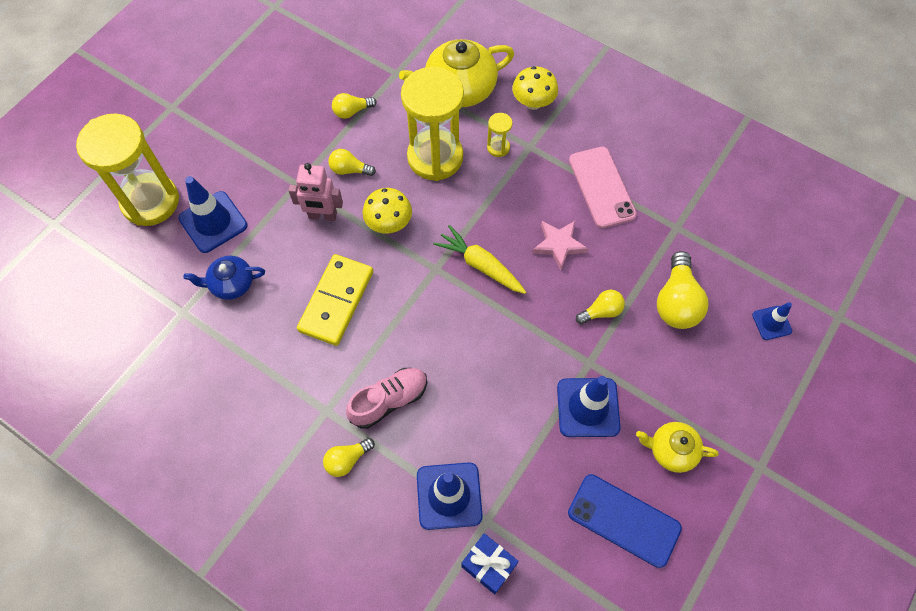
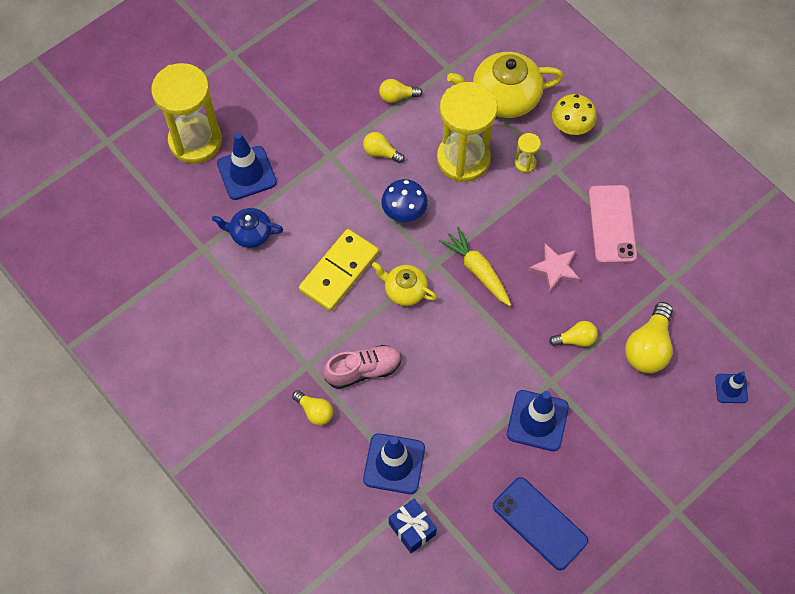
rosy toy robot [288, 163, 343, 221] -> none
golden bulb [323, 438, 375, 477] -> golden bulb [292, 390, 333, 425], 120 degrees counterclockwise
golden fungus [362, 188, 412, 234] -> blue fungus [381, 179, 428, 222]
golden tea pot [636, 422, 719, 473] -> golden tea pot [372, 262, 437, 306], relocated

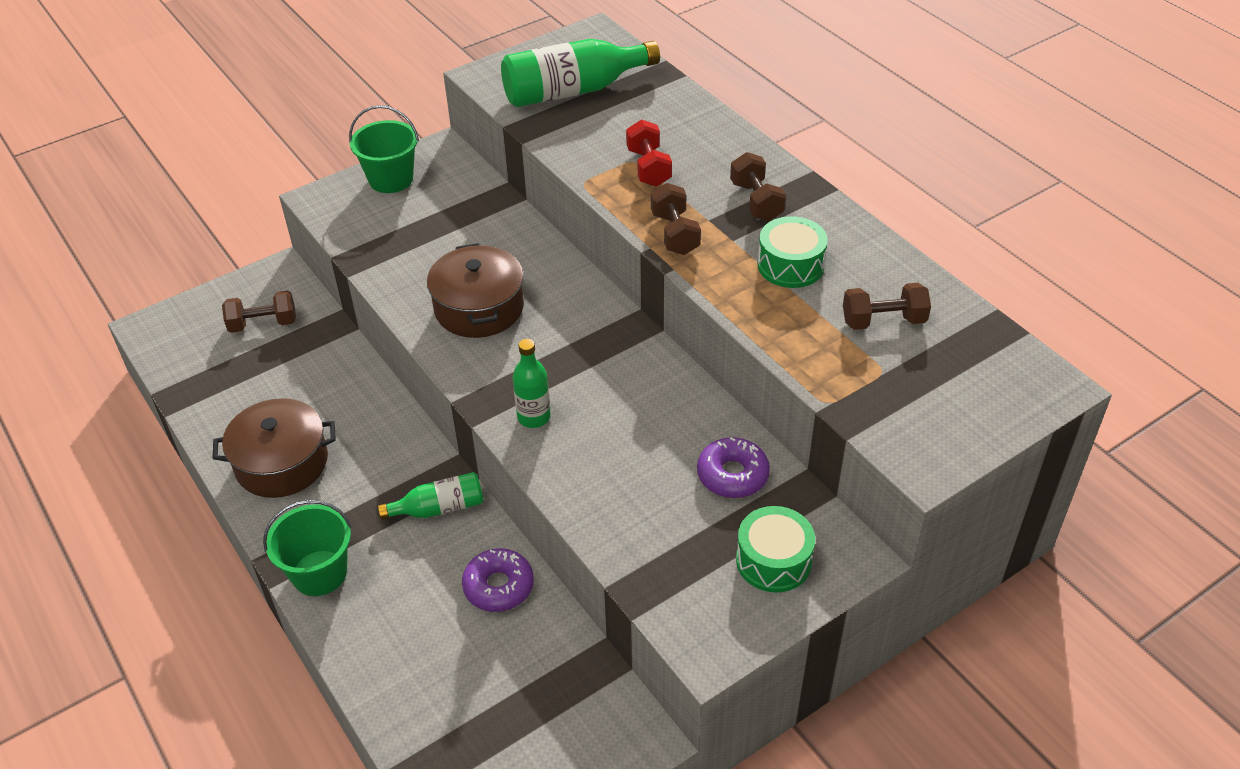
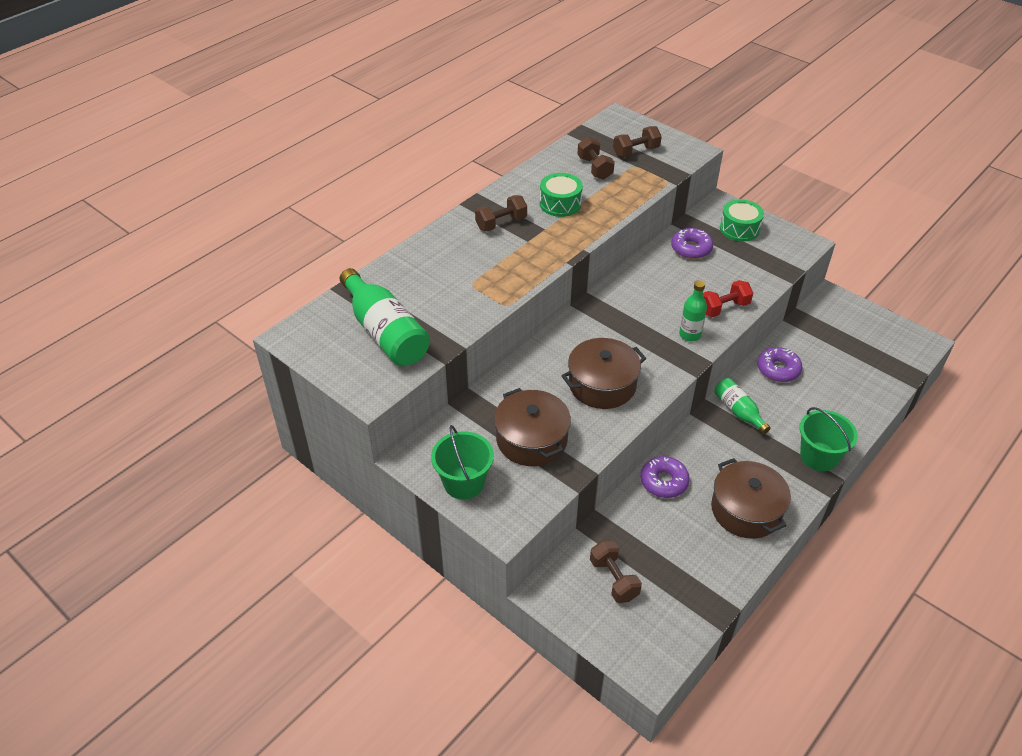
crimson dumbbell [626, 119, 672, 187] -> crimson dumbbell [703, 280, 753, 317], relocated
russet dumbbell [651, 183, 701, 255] -> russet dumbbell [613, 126, 662, 157], relocated
none -> russet stockpot [494, 388, 571, 466]
none -> royal purple donut [640, 456, 690, 498]

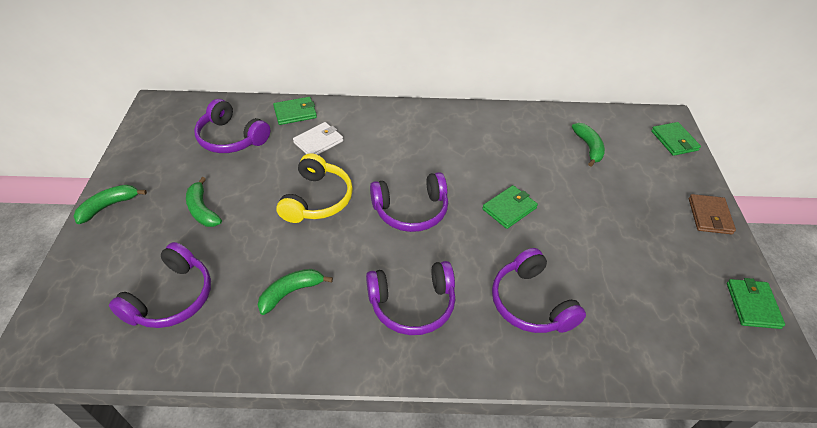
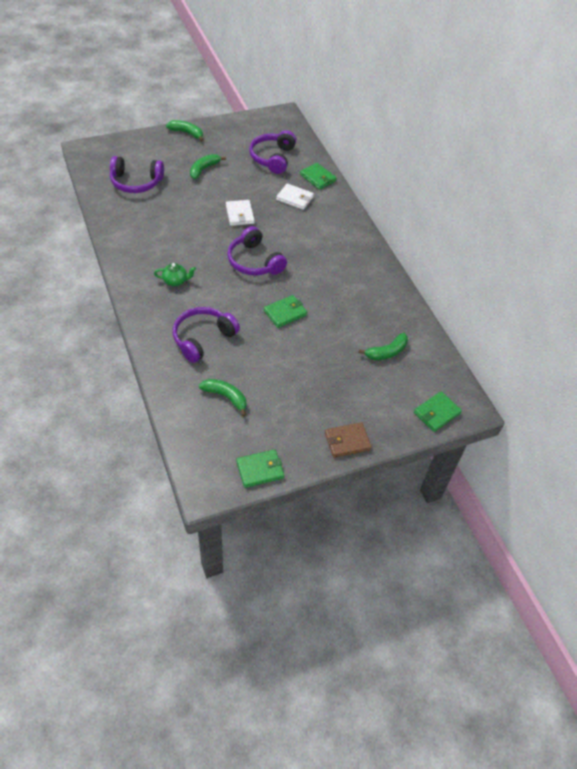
emerald banana [258, 269, 333, 315] -> emerald banana [199, 379, 246, 417], relocated
golden headphones [276, 153, 353, 223] -> white billfold [226, 200, 255, 226]
royal purple headphones [366, 261, 455, 335] -> emerald tea pot [154, 263, 196, 286]
emerald billfold [482, 185, 538, 229] -> emerald billfold [264, 295, 307, 328], 60 degrees counterclockwise

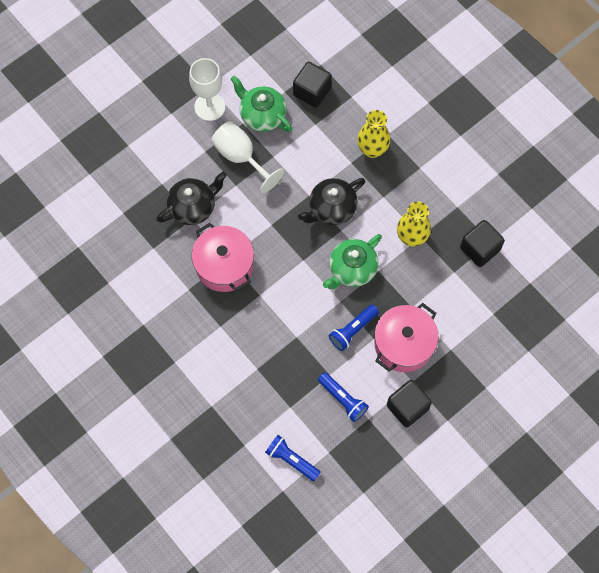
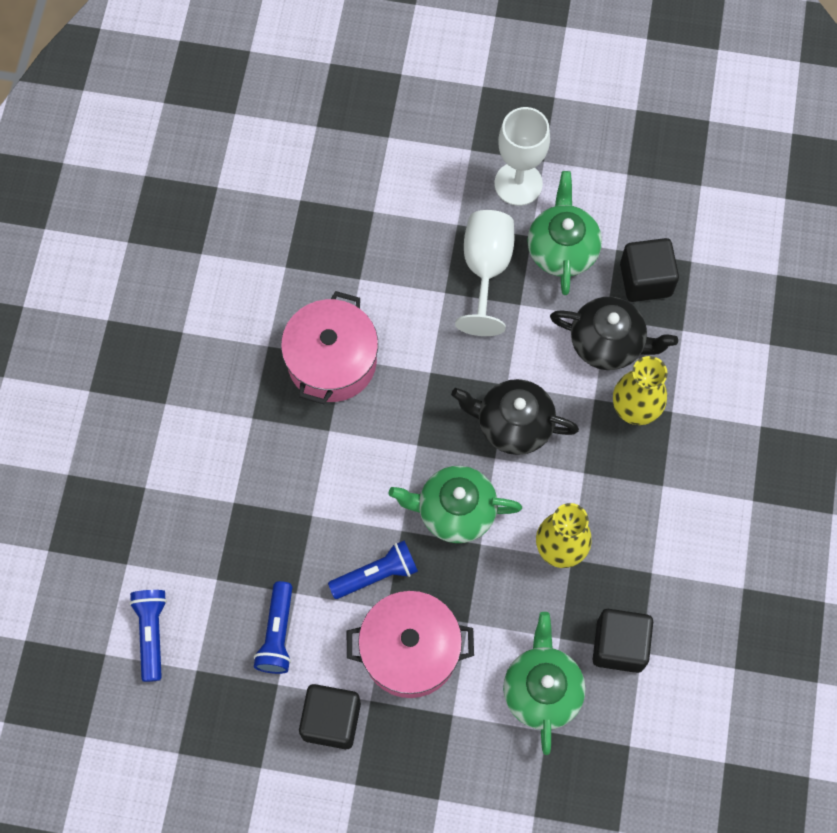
jet-black tea pot [157, 172, 227, 225] -> jet-black tea pot [550, 297, 678, 370], relocated
blue torch [329, 305, 379, 351] -> blue torch [328, 540, 418, 599], 150 degrees clockwise
none -> emerald tea pot [503, 612, 586, 755]

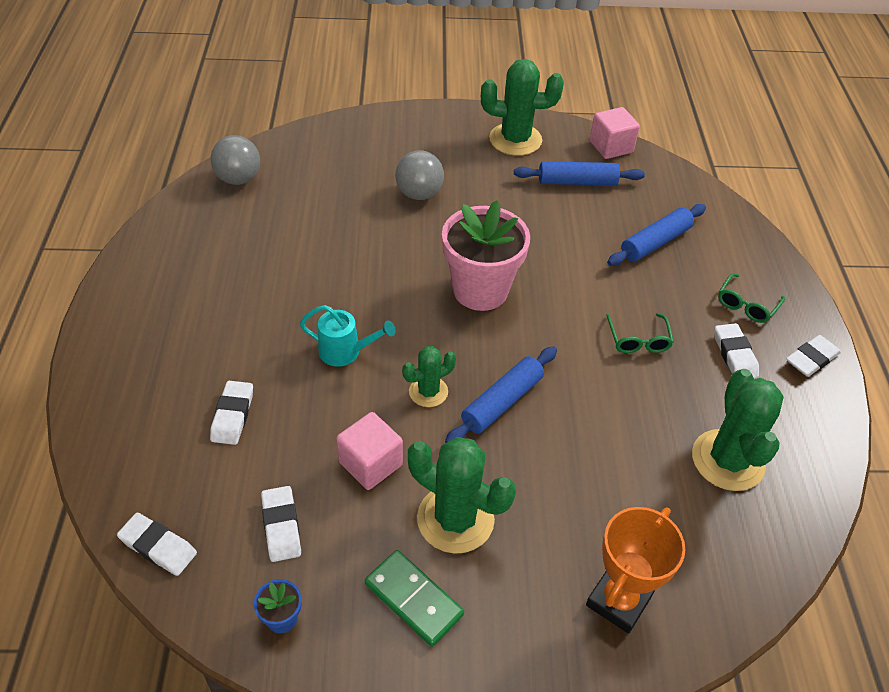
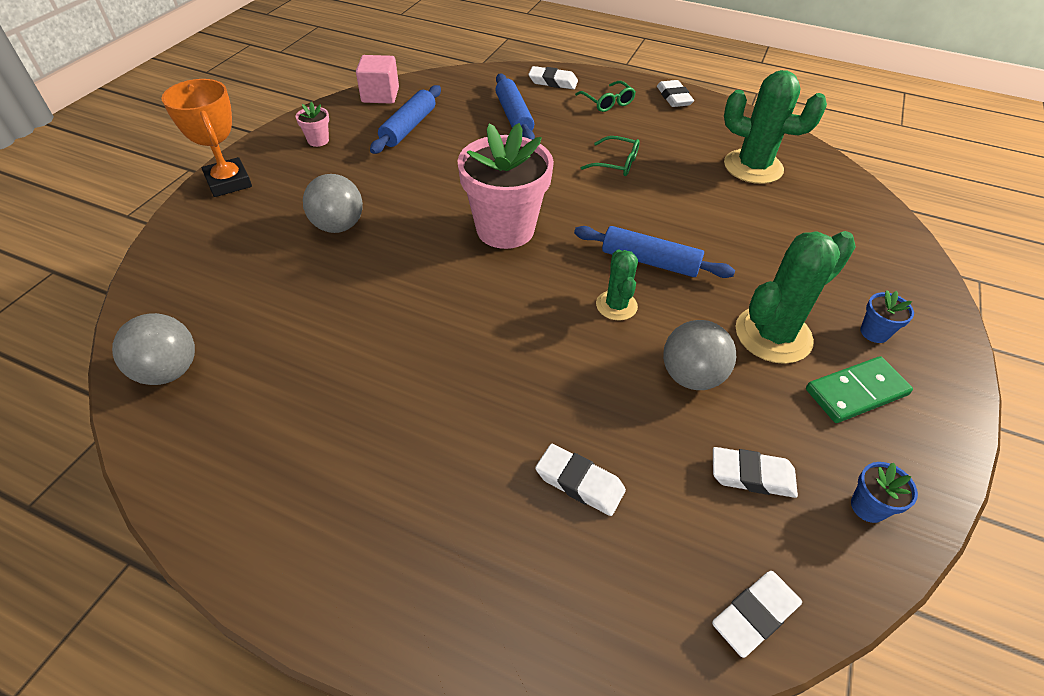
turquoise watering pot [300, 305, 396, 367] -> none
rosy block [336, 412, 403, 490] -> grey play ball [663, 320, 736, 390]
blue dough roller [445, 346, 557, 443] -> blue dough roller [574, 226, 735, 278], 45 degrees counterclockwise
emerald saguaro cactus [481, 59, 564, 156] -> rosy flower pot [296, 102, 329, 147]
bright orange prize cup [586, 507, 686, 634] -> bright orange prize cup [162, 79, 252, 197], relocated
white pencil eraser [715, 323, 759, 378] -> white pencil eraser [528, 66, 578, 89], relocated
none -> blue flower pot [860, 290, 914, 343]

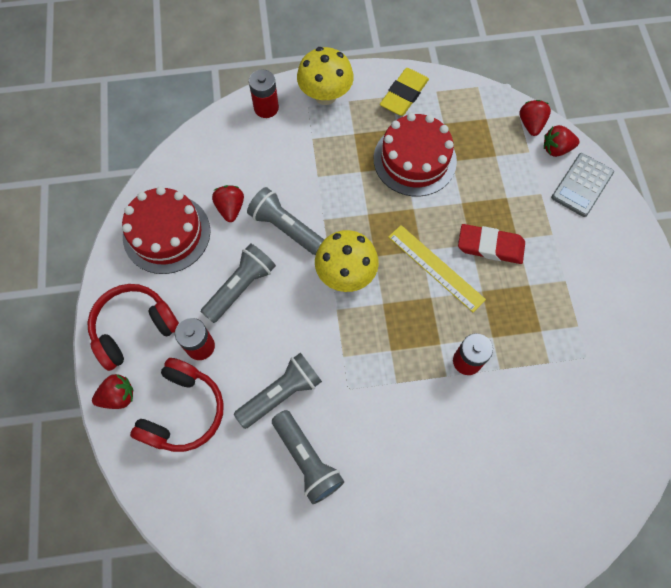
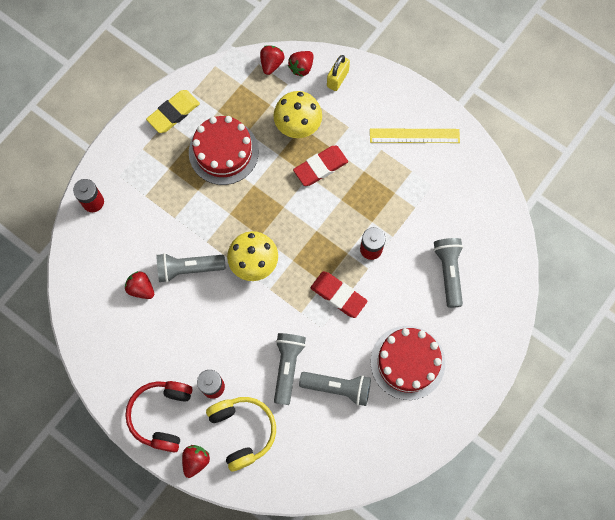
crimson cake [122, 186, 211, 274] -> crimson cake [371, 326, 445, 400], relocated
crimson headphones [130, 358, 224, 452] -> golden headphones [206, 397, 276, 472]
grey torch [201, 244, 276, 323] -> grey torch [433, 238, 463, 308], relocated
golden fungus [297, 47, 354, 105] -> golden fungus [273, 91, 322, 138], relocated
golden pencil eraser [380, 68, 429, 116] -> golden pencil eraser [146, 90, 200, 133], 60 degrees clockwise
golden straightedge [388, 225, 486, 312] -> golden straightedge [370, 128, 460, 143], relocated
crimson strawberry [519, 100, 551, 136] -> crimson strawberry [260, 45, 285, 75], 60 degrees clockwise
grey pocket calculator [551, 153, 614, 217] -> golden padlock [327, 55, 350, 91]
none -> crimson pencil eraser [310, 271, 368, 318]

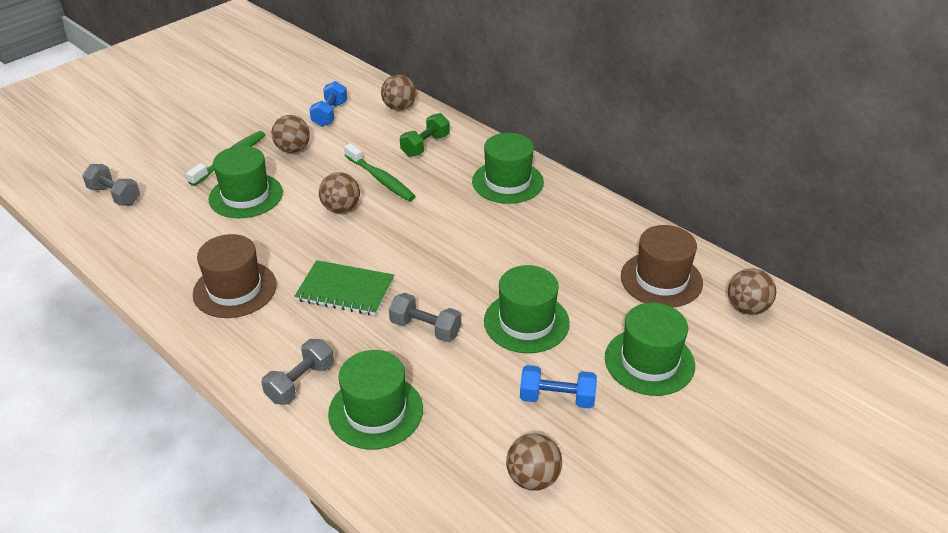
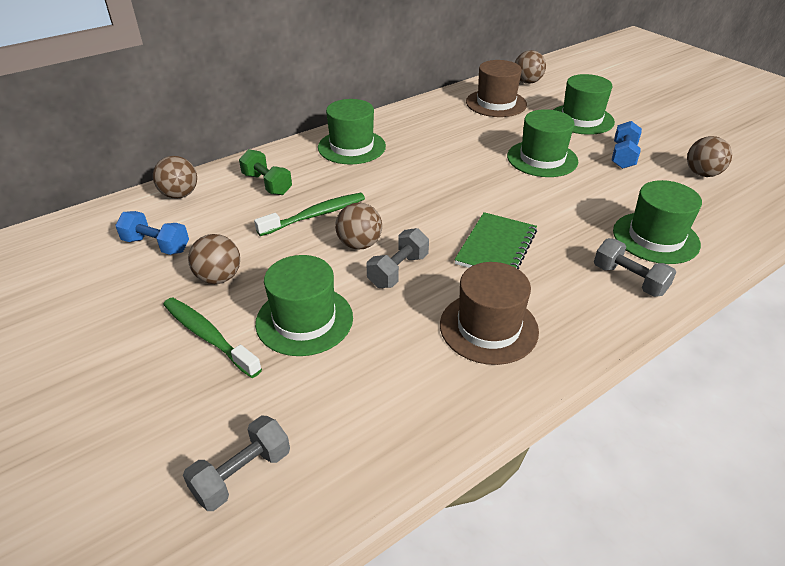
grey dumbbell [389, 293, 461, 342] -> grey dumbbell [367, 228, 429, 288], relocated

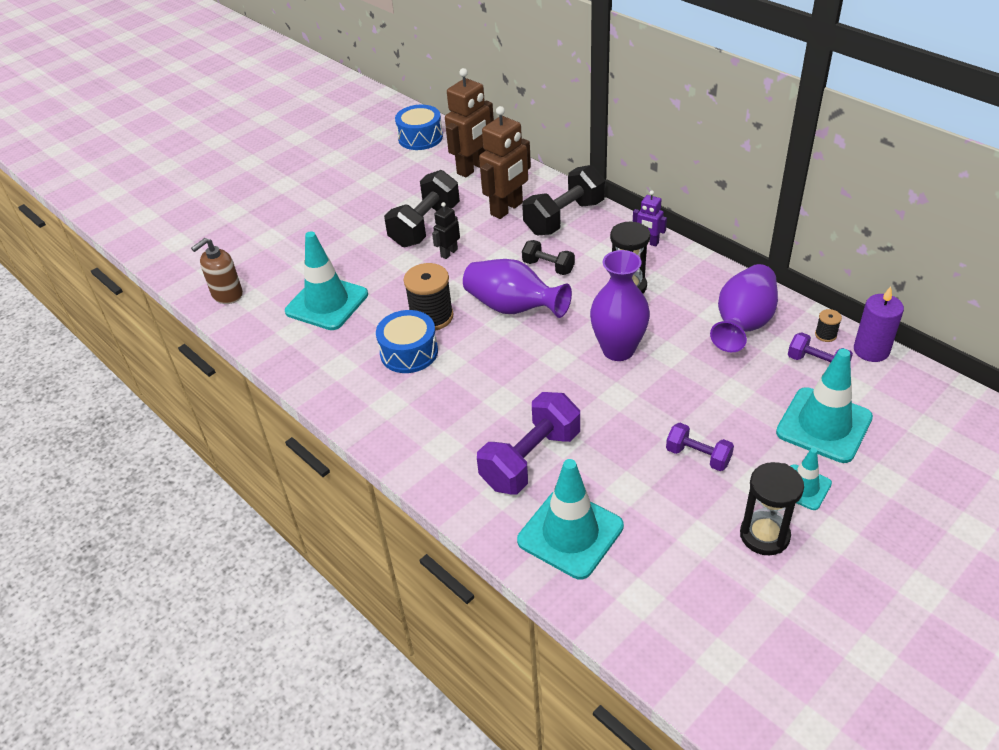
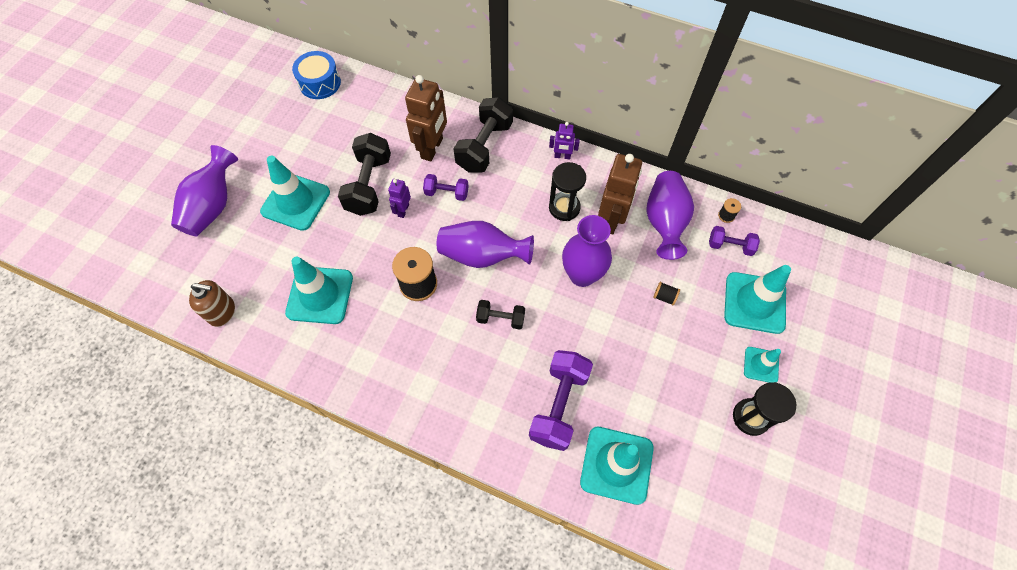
russet soap dispenser [191, 238, 243, 304] -> russet soap dispenser [189, 280, 235, 327], 105 degrees counterclockwise
blue snare drum [376, 310, 438, 373] -> none
jet-black toy robot [432, 202, 460, 259] -> royal purple toy robot [388, 179, 411, 218]
russet toy robot [445, 68, 494, 178] -> russet toy robot [598, 154, 642, 234], relocated
jet-black dumbbell [522, 240, 575, 275] -> jet-black dumbbell [476, 300, 525, 329], relocated
royal purple dumbbell [666, 423, 734, 471] -> royal purple dumbbell [423, 174, 469, 201], relocated
royal purple wax candle [854, 286, 904, 362] -> none
none -> royal purple flower vase [171, 145, 238, 236]
none -> turquoise safety cone [260, 156, 330, 231]
none -> jet-black reel of thread [653, 282, 680, 306]

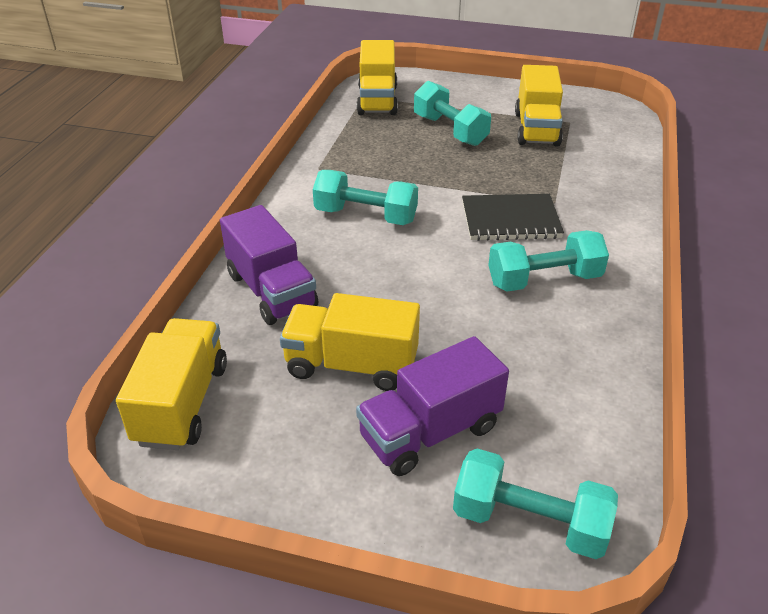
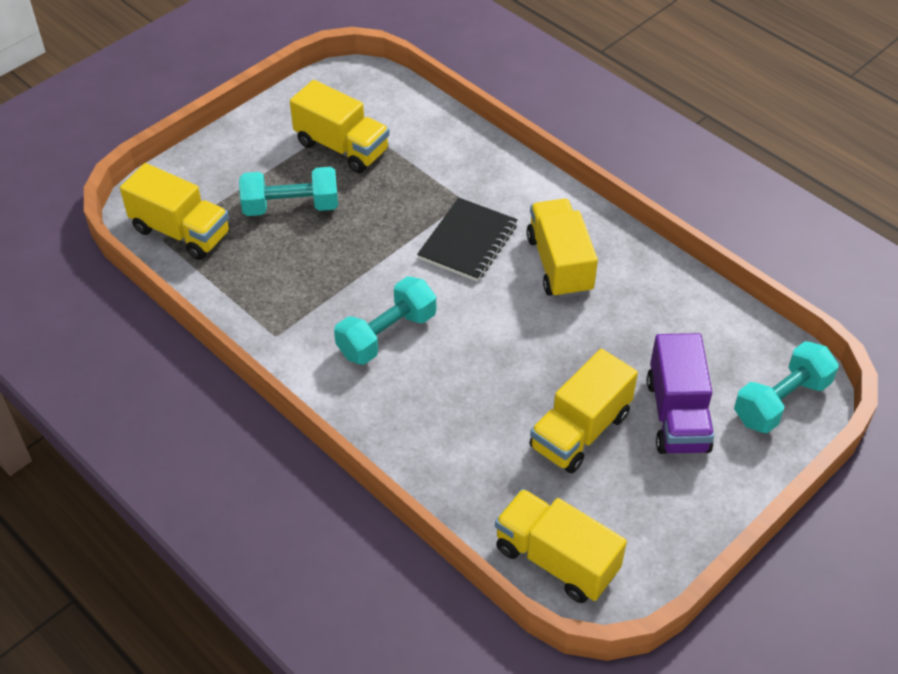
royal purple truck [220, 205, 318, 325] -> none
turquoise dumbbell [488, 230, 609, 292] -> golden truck [527, 199, 598, 299]

